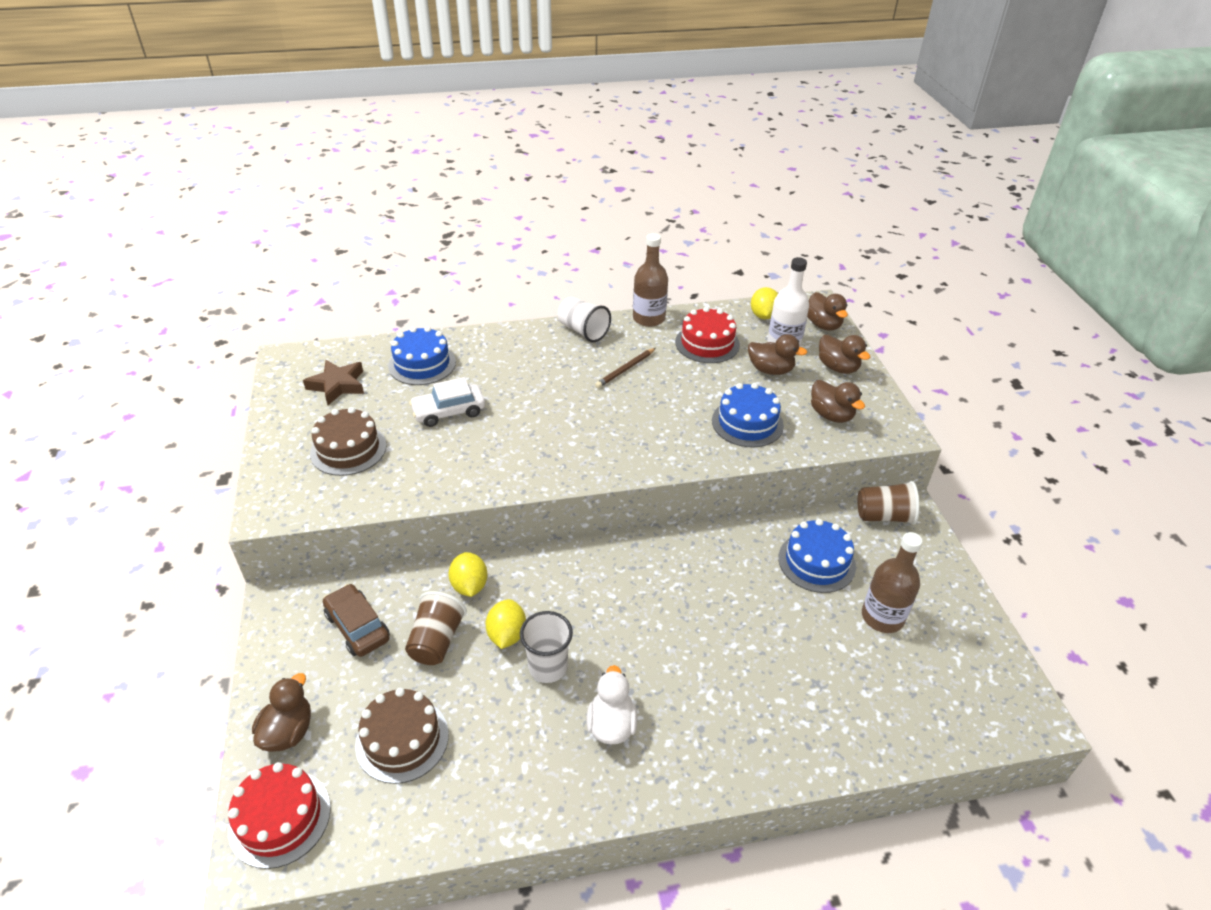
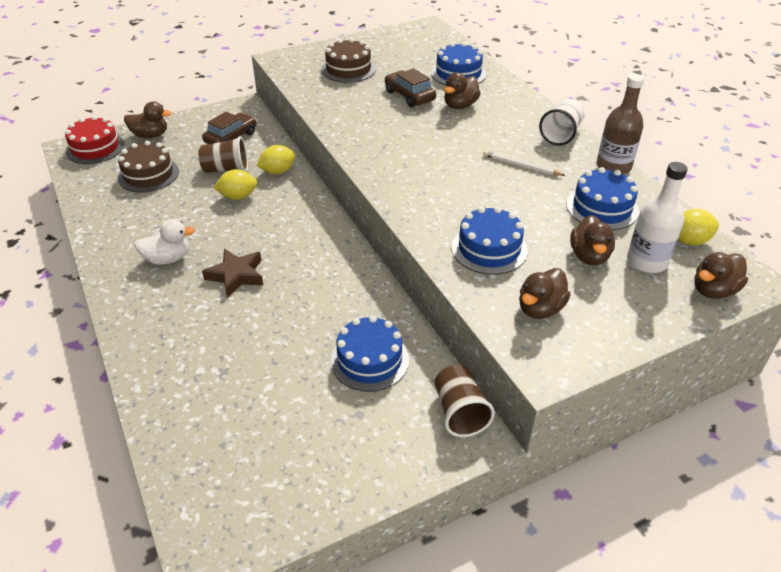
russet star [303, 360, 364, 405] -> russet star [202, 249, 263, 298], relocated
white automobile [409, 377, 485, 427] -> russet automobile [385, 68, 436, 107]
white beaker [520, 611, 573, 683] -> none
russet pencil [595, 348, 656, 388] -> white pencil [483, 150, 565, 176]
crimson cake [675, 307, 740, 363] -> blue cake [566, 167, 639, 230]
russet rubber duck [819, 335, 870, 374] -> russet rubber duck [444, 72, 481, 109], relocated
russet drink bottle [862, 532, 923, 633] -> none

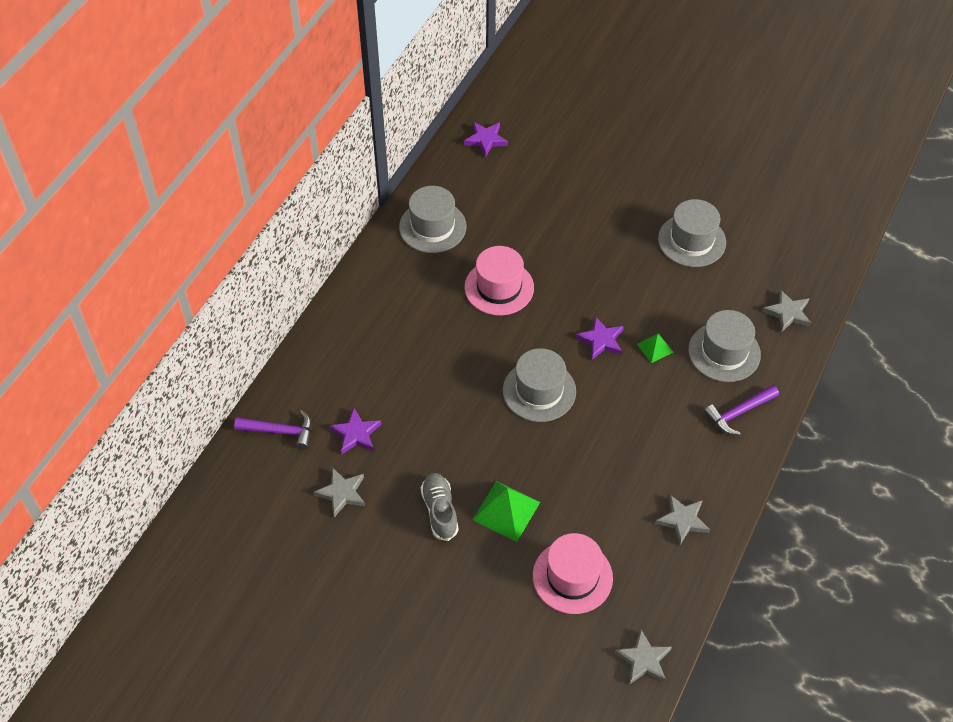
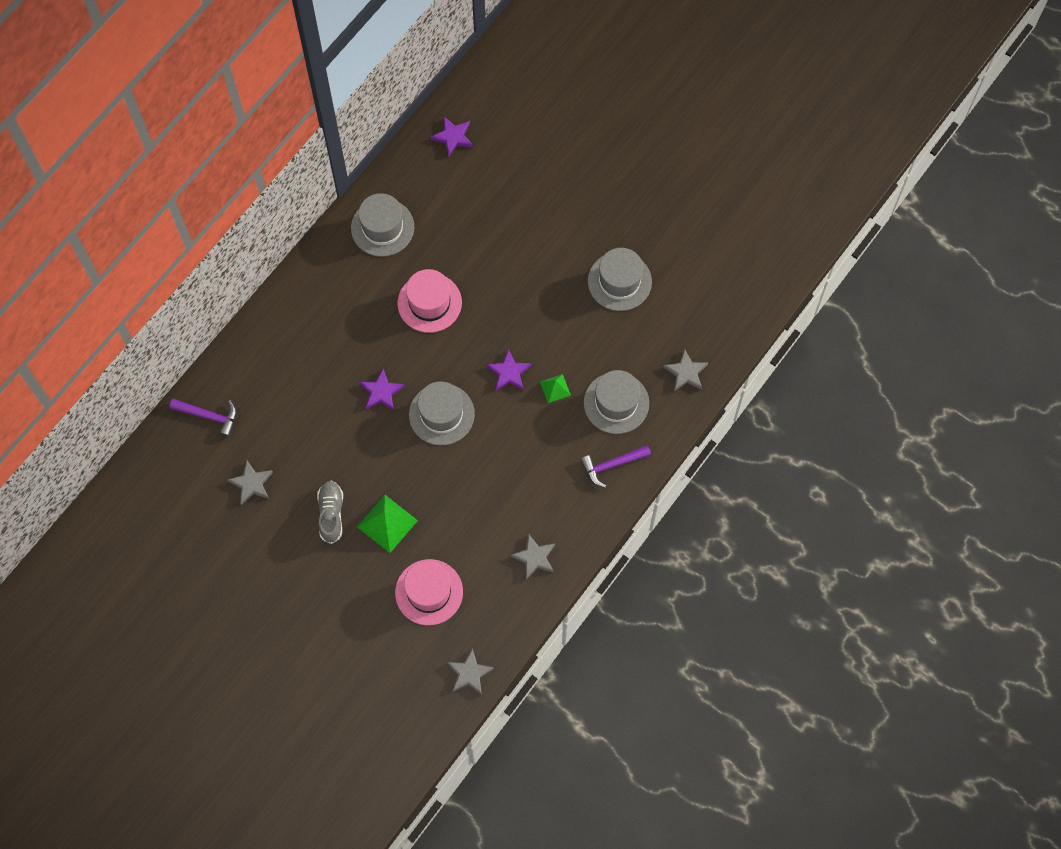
royal purple star [330, 408, 381, 454] -> royal purple star [359, 369, 405, 411], relocated

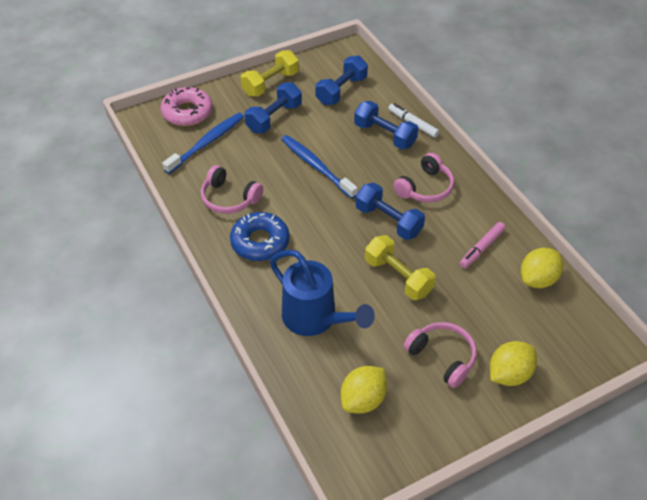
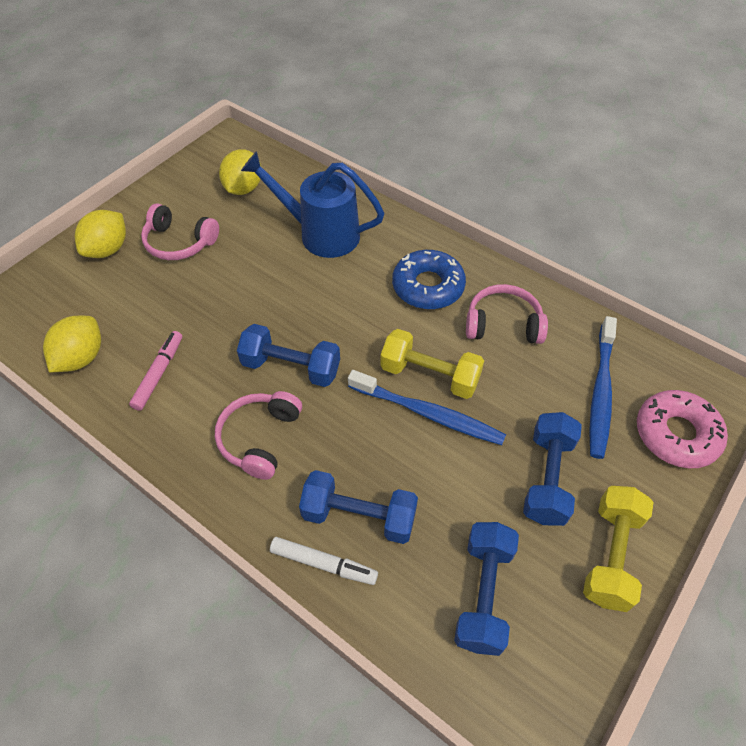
golden dumbbell [365, 235, 436, 300] -> golden dumbbell [380, 329, 484, 399], relocated

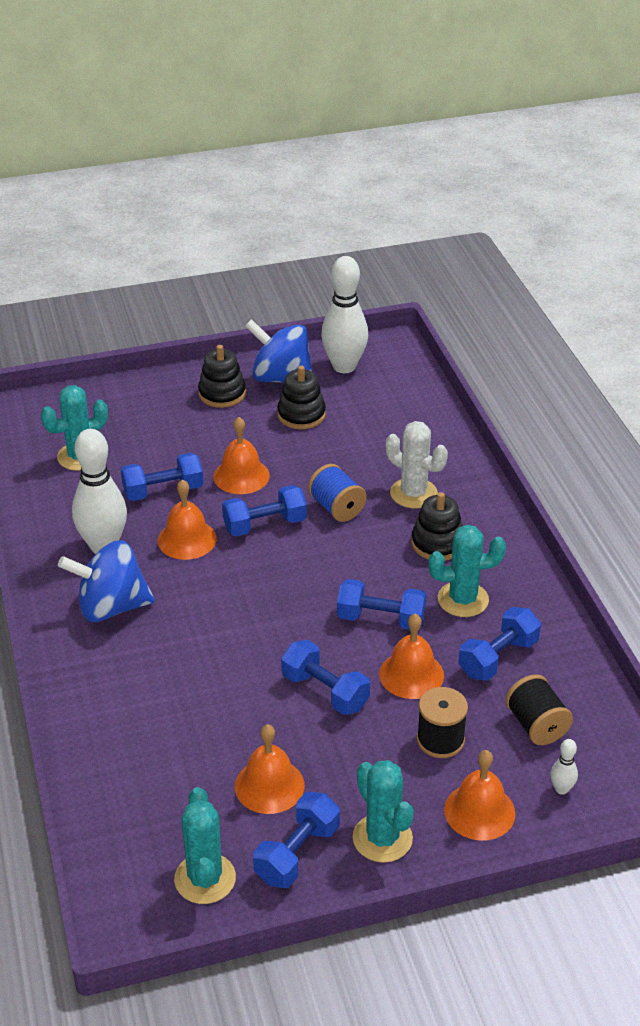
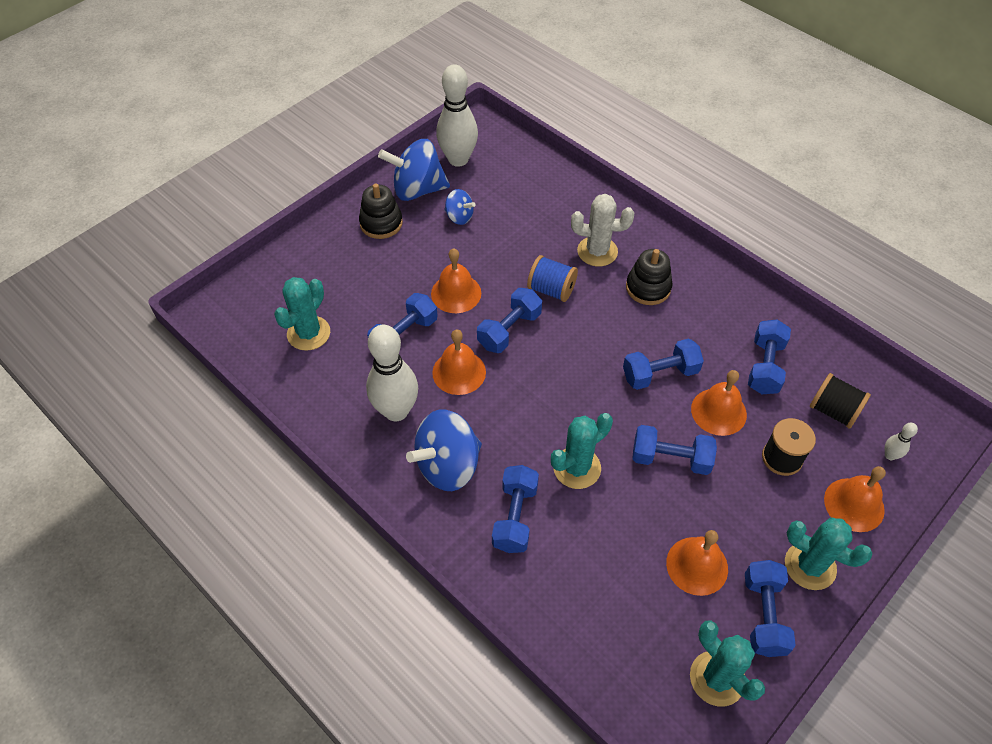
jet-black ring stacker [277, 366, 326, 429] -> blue spinning top [444, 189, 476, 225]
turquoise saguaro cactus [428, 525, 506, 617] -> turquoise saguaro cactus [551, 413, 613, 489], relocated
none -> blue dumbbell [492, 465, 539, 553]

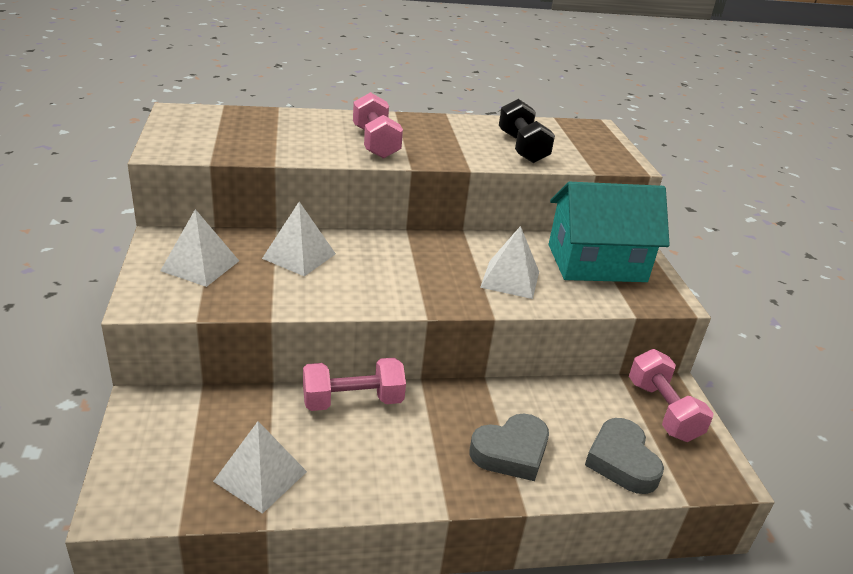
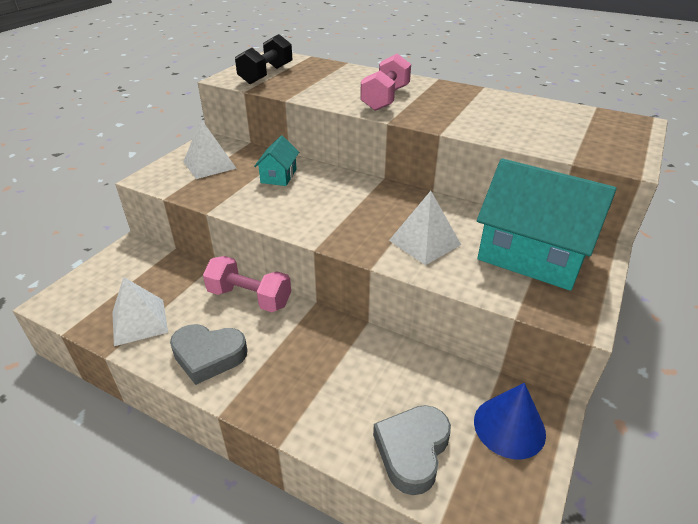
white pyramid [262, 202, 336, 276] -> turquoise cottage [254, 135, 299, 186]
grey heart shape [469, 414, 549, 481] -> grey heart shape [170, 324, 248, 385], relocated
jet-black dumbbell [499, 99, 555, 163] -> jet-black dumbbell [235, 34, 293, 84], relocated
rosy dumbbell [629, 349, 714, 442] -> blue cone shape [474, 383, 546, 459]

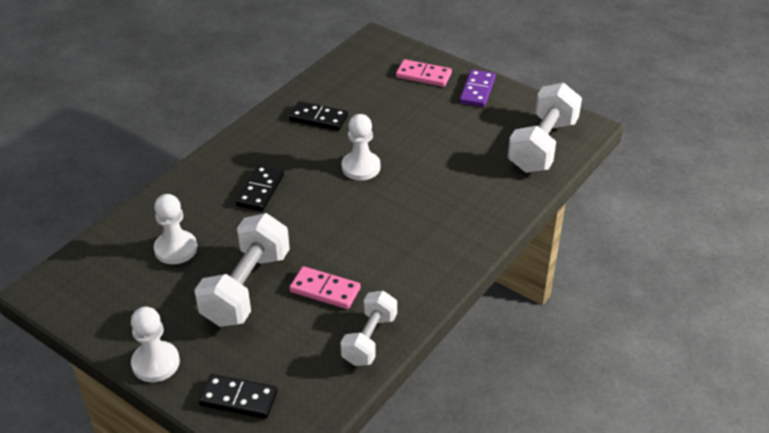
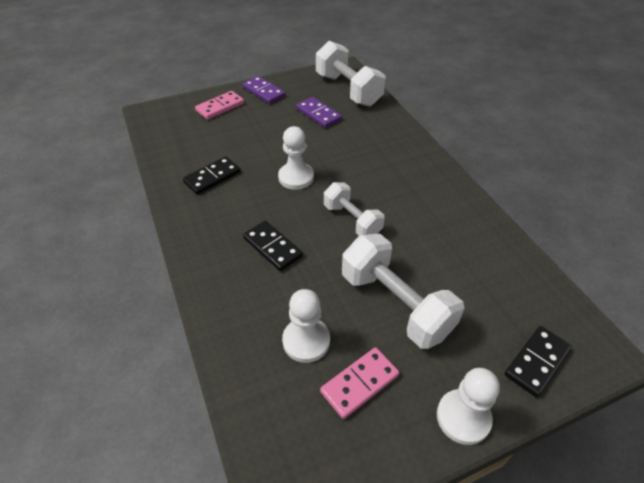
rosy domino [289, 266, 361, 309] -> rosy domino [320, 347, 399, 419], relocated
white dumbbell [340, 291, 397, 366] -> white dumbbell [324, 182, 385, 236], relocated
none -> royal purple domino [296, 97, 342, 128]

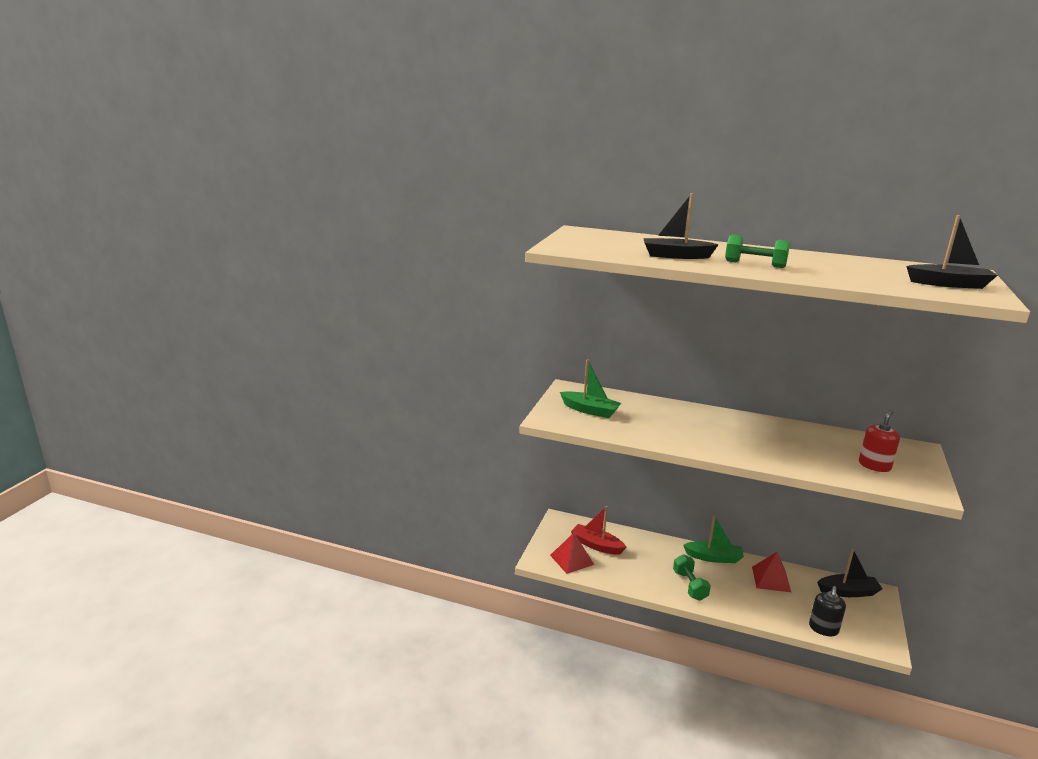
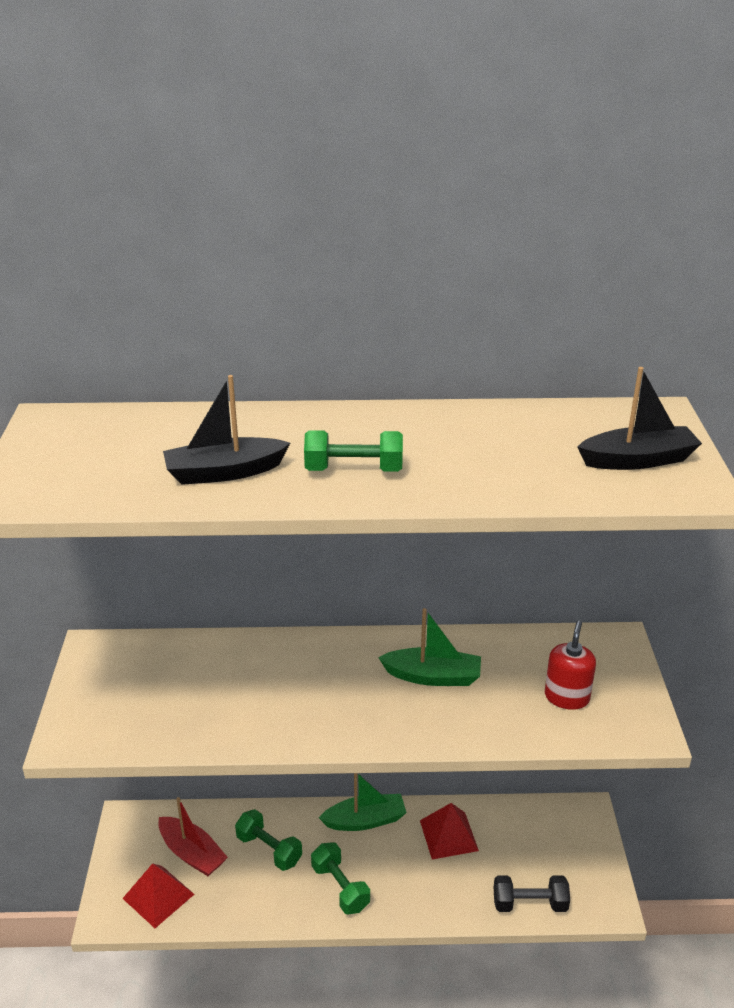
emerald boat [560, 359, 621, 418] -> emerald boat [378, 608, 481, 686], relocated
crimson boat [571, 506, 627, 555] -> crimson boat [158, 797, 228, 876], 150 degrees counterclockwise
jet-black soap dispenser [809, 586, 846, 636] -> jet-black dumbbell [494, 875, 570, 912]
jet-black boat [817, 548, 882, 597] -> none
none -> emerald dumbbell [235, 809, 302, 871]

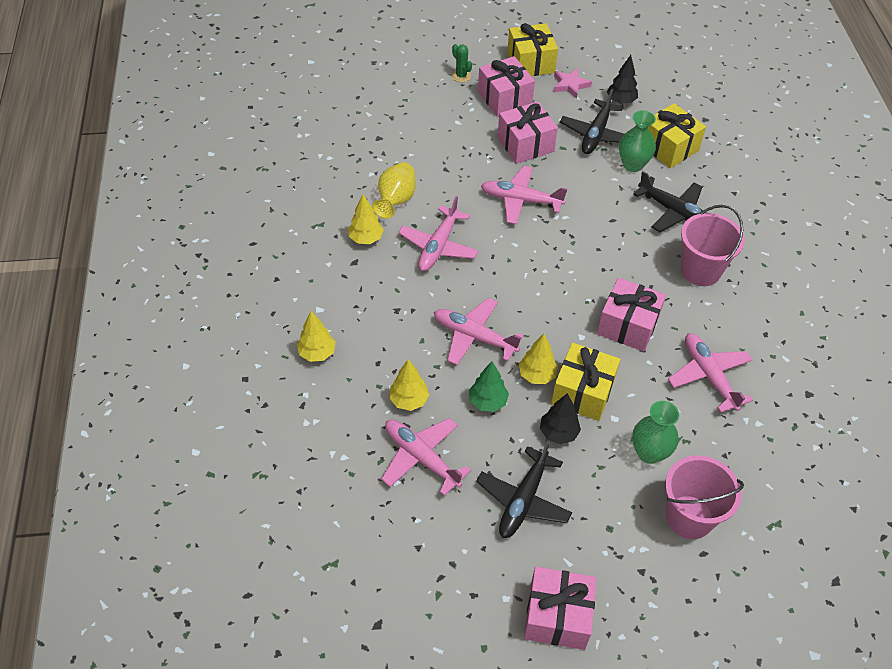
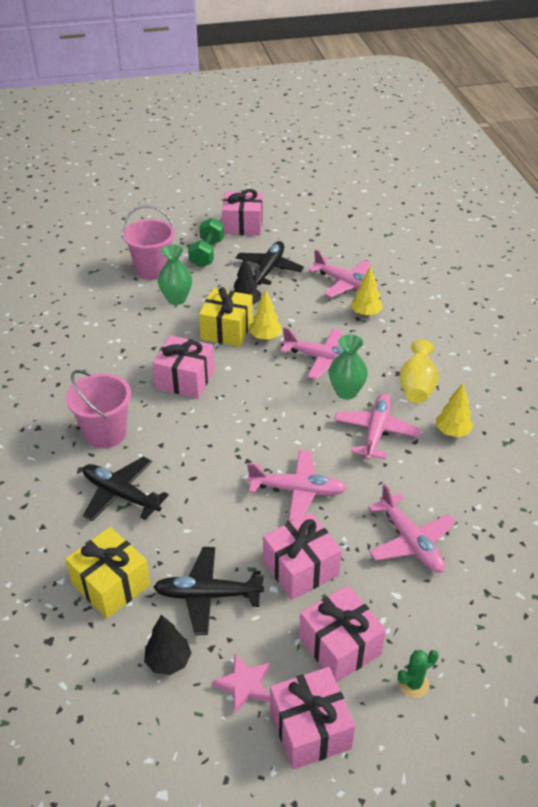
golden fir tree [297, 311, 336, 362] -> none
golden flower vase [372, 162, 416, 219] -> golden flower vase [400, 339, 439, 403], relocated
emerald saguaro cactus [452, 44, 472, 82] -> emerald saguaro cactus [398, 650, 439, 698], 75 degrees counterclockwise
emerald fir tree [469, 361, 509, 412] -> none
golden present [507, 23, 558, 76] -> rosy present [270, 667, 355, 770]
jet-black aeroplane [560, 89, 624, 154] -> jet-black aeroplane [154, 547, 264, 635], 105 degrees counterclockwise
emerald flower vase [619, 110, 656, 172] -> emerald flower vase [329, 334, 368, 400], relocated
rosy aeroplane [668, 333, 753, 413] -> rosy aeroplane [368, 484, 456, 573], relocated
none -> emerald dumbbell [188, 218, 224, 268]

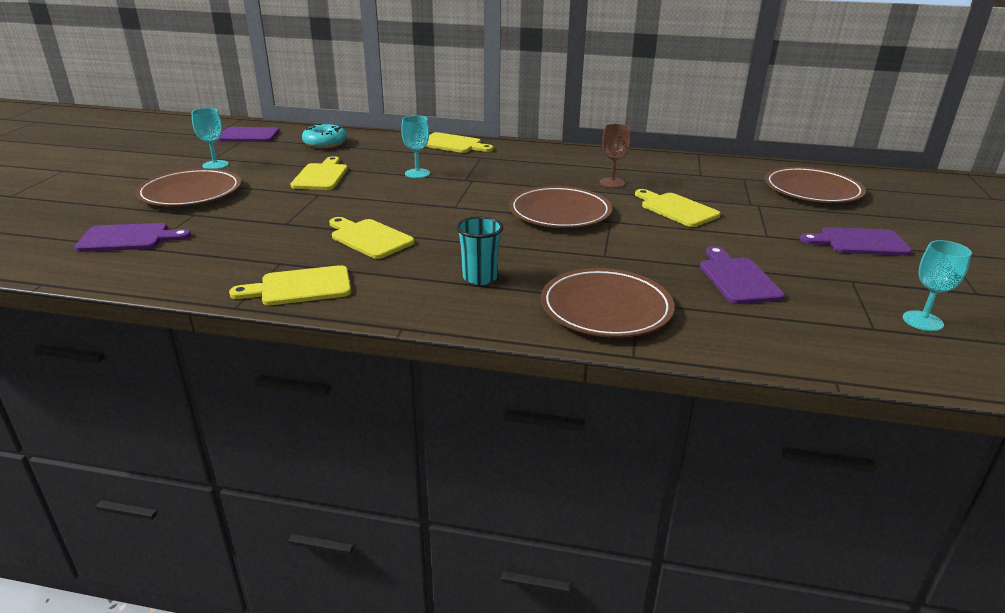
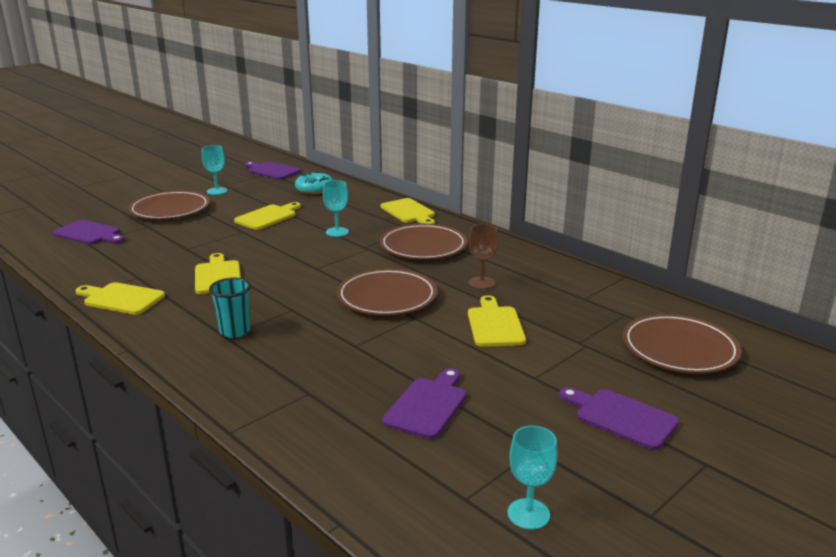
russet plate [541, 268, 675, 338] -> russet plate [380, 224, 467, 259], relocated

